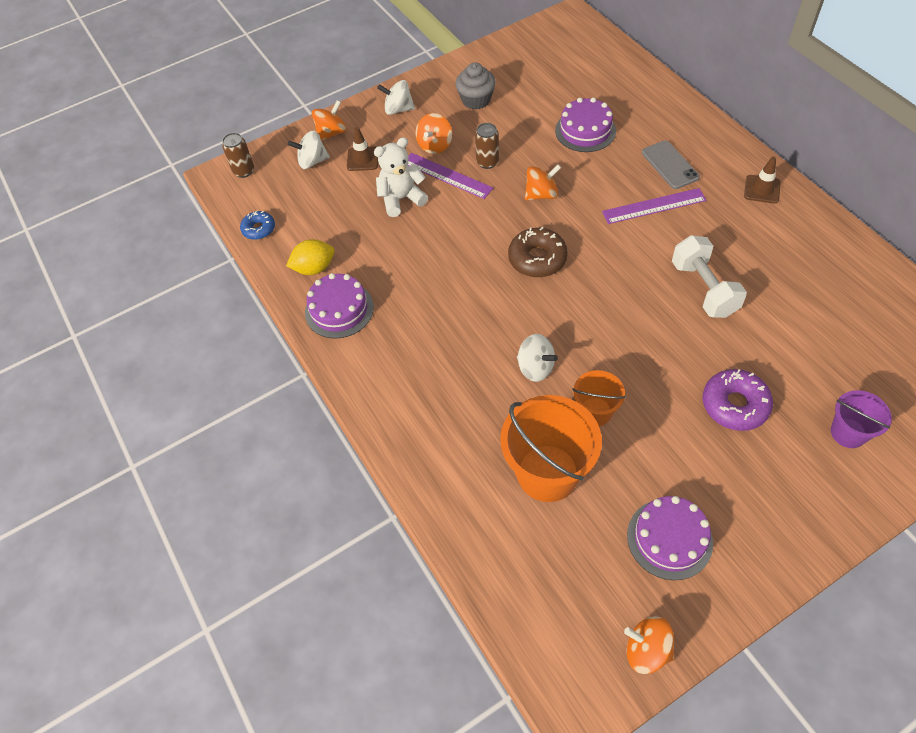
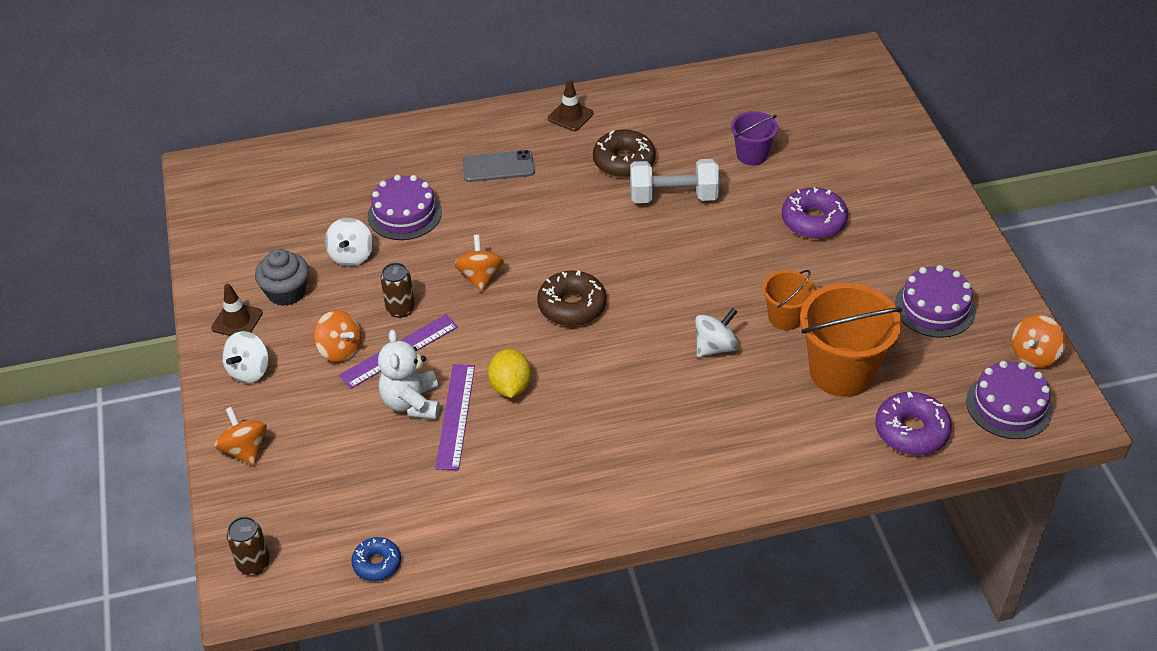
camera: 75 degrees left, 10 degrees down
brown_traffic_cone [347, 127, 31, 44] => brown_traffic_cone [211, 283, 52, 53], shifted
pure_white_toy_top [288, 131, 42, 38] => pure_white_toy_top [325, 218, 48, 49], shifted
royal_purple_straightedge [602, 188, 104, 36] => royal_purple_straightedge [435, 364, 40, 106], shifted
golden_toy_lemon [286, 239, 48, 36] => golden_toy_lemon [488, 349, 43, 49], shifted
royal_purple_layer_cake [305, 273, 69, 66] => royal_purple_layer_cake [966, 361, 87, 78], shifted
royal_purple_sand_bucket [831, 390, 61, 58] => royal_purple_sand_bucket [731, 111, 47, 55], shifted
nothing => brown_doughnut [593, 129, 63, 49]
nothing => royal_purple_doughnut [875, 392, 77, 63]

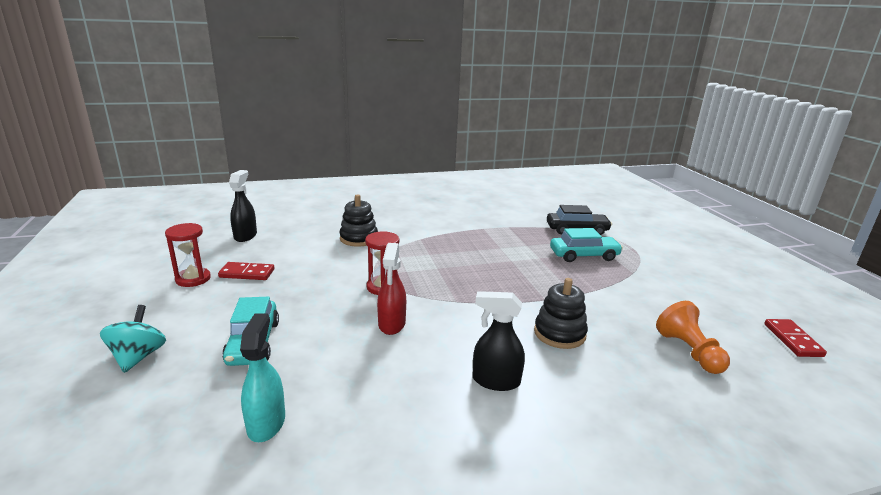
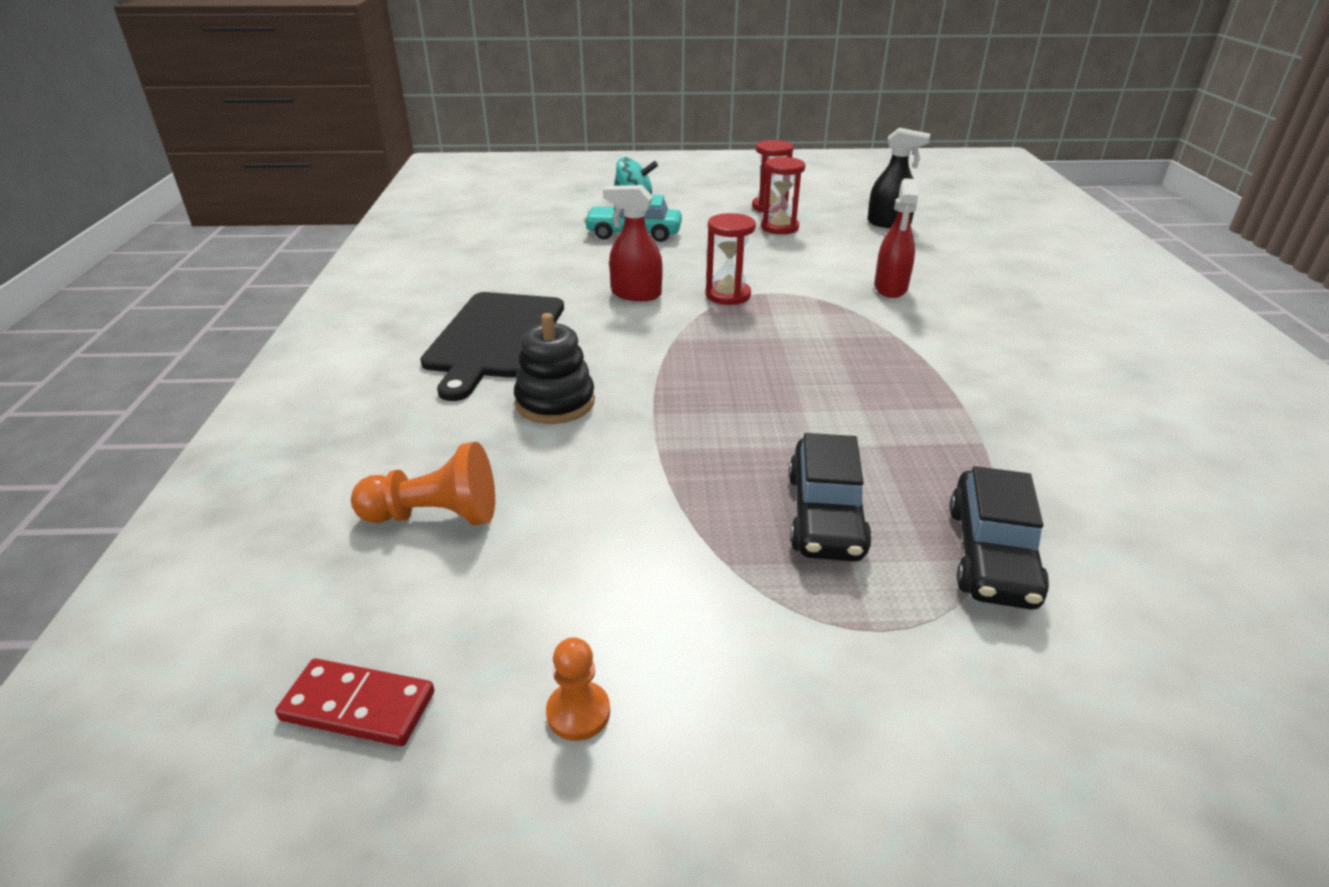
camera: 105 degrees right, 10 degrees up
jet-black_stacking_rings [339, 194, 39, 53] => crimson_spray_cleaner [874, 178, 44, 120]
aqua_toy_car [550, 228, 73, 34] => jet-black_toy_car [789, 433, 83, 128]
crimson_domino_tile [218, 262, 56, 18] => crimson_sandglass [761, 157, 44, 77]
jet-black_spray_cleaner [473, 291, 52, 100] => jet-black_chopping_board [420, 292, 144, 109]
aqua_spray_cleaner [240, 313, 45, 129] => nothing
nothing => orange-coloured_chess_pawn [546, 637, 64, 104]

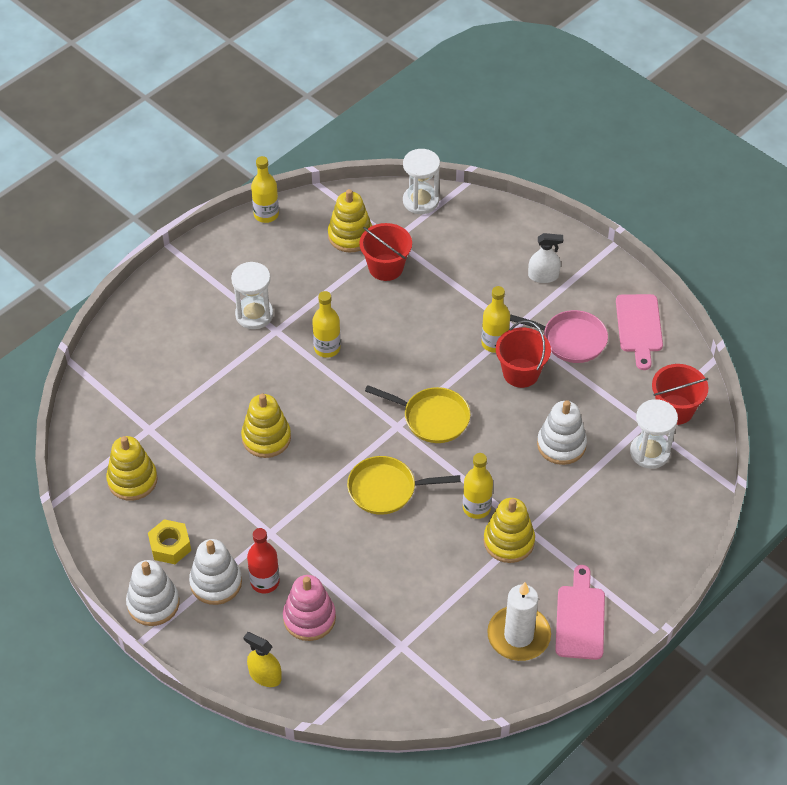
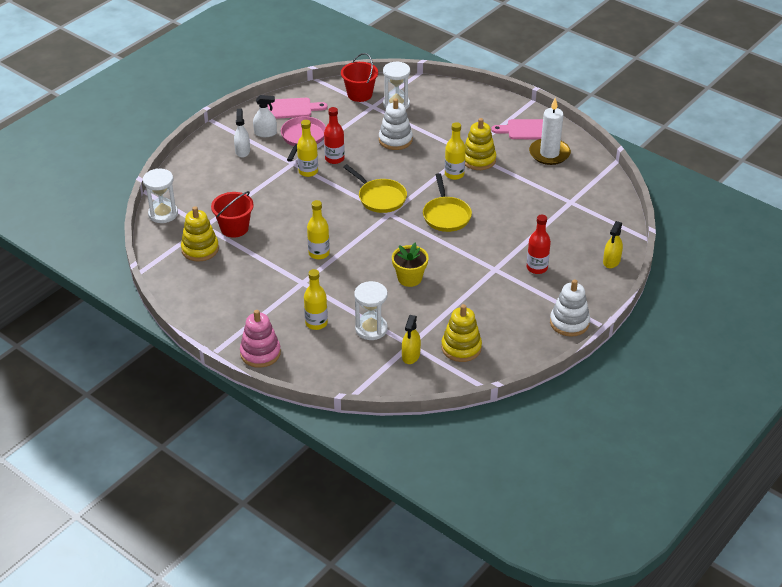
camera: 95 degrees left, 10 degrees down
golden_flask [251, 156, 28, 67] => golden_flask [304, 269, 24, 61], shifted
pure_white_sandglass [231, 262, 42, 67] => pure_white_sandglass [354, 281, 34, 59], shifted
crimson_sand_bucket [496, 320, 55, 68] => crimson_flask [324, 107, 21, 57]
golden_frying_pan [365, 385, 106, 58] => golden_frying_pan [343, 164, 64, 49], 120 degrees clockwise
golden_stacking_rings [241, 394, 50, 64] => golden_potted_plant [392, 243, 37, 44]
golden_hex_nut [148, 519, 43, 45] => nothing
pure_white_stacking_rings [189, 539, 53, 66] => nothing
rosy_stacking_rings [283, 575, 53, 66] => rosy_stacking_rings [240, 310, 41, 58], shifted
nothing => pure_white_spray_cleaner [253, 95, 24, 42]
nothing => golden_spray_cleaner [402, 315, 19, 49]

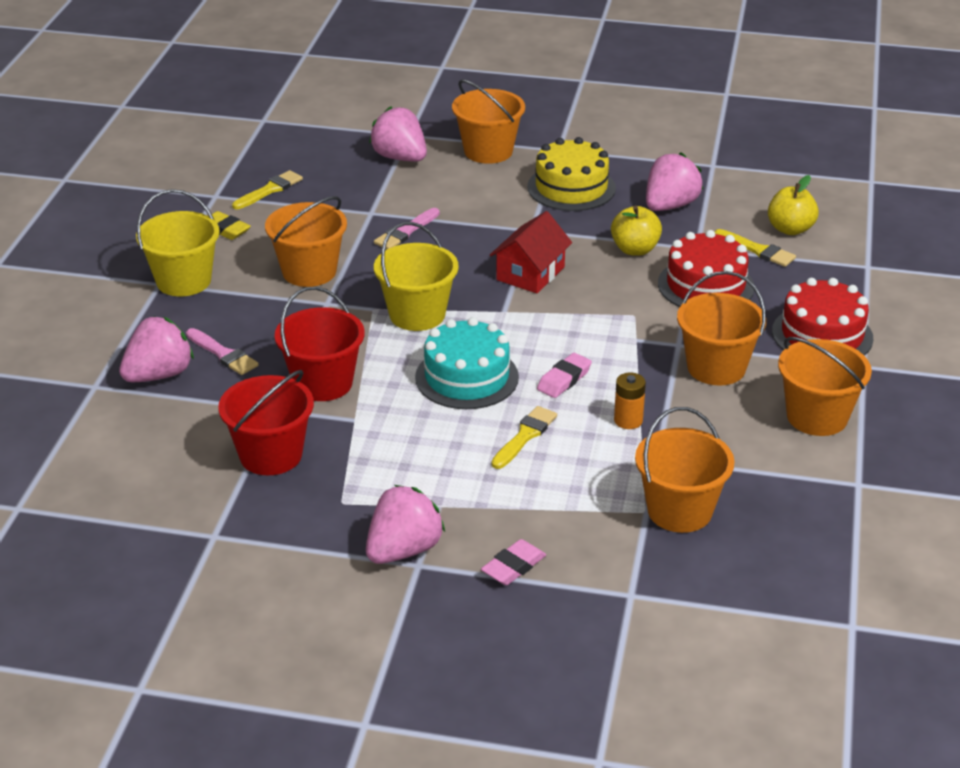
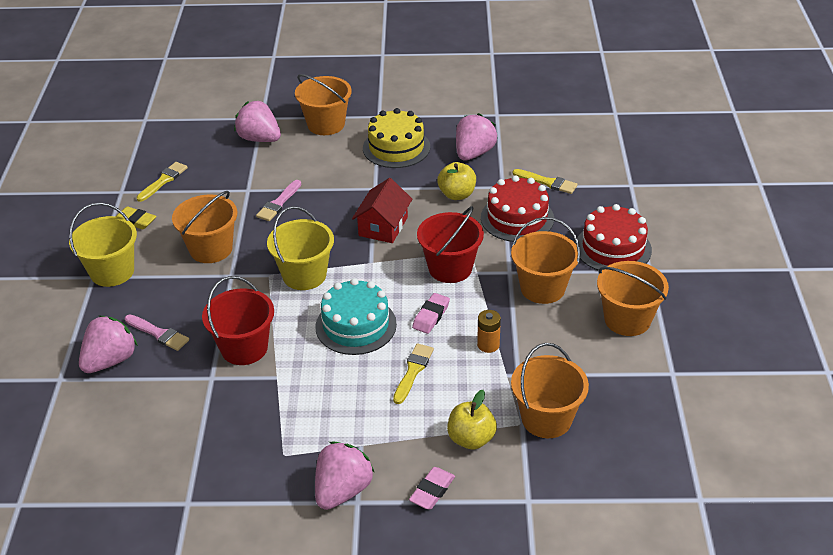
camera: 10 degrees left, 5 degrees up
golden_toy_apple [768, 175, 51, 60] => golden_toy_apple [447, 390, 50, 60], shifted
crimson_sand_bucket [218, 370, 96, 105] => crimson_sand_bucket [417, 206, 67, 77], shifted

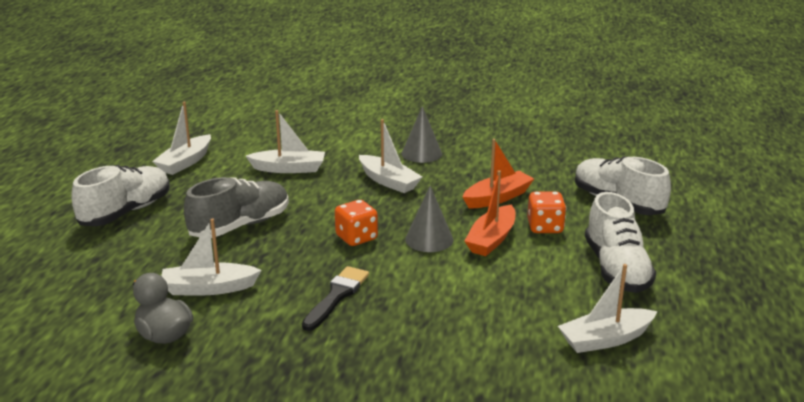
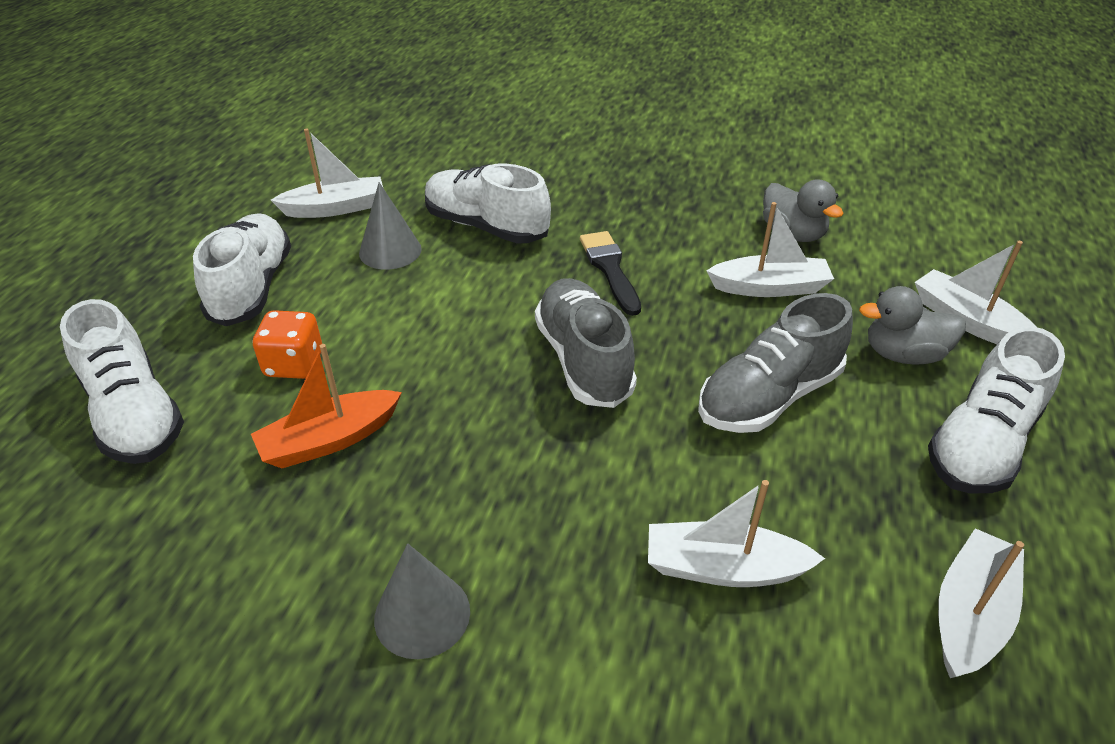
camera: 175 degrees left, 15 degrees up
pure_white_toy_boat [359, 119, 63, 74] => pure_white_toy_boat [915, 241, 122, 103], shifted
orange-coloured_toy_boat [465, 170, 51, 86] => nothing
ash-grey_cone [405, 186, 48, 66] => ash-grey_cone [359, 182, 63, 88], shifted
orange-coloured_die [335, 200, 43, 46] => ash-grey_lace-up_shoe [535, 278, 102, 130]
jet-black_paintbrush [302, 266, 67, 65] => jet-black_paintbrush [580, 231, 61, 85], 135 degrees clockwise
nothing => pure_white_lace-up_shoe [425, 164, 126, 80]
nothing => ash-grey_rubber_duck [859, 286, 107, 79]

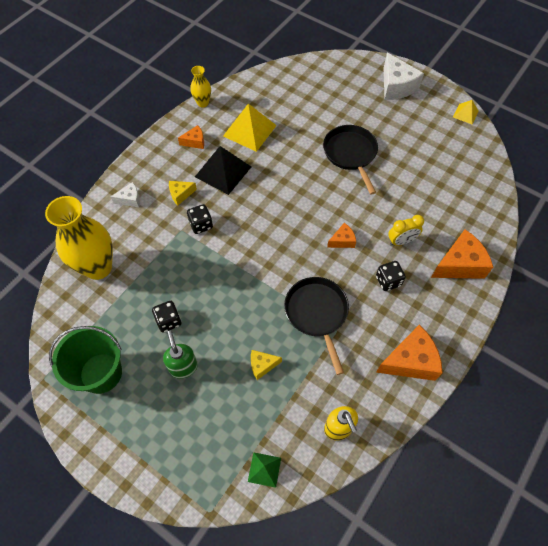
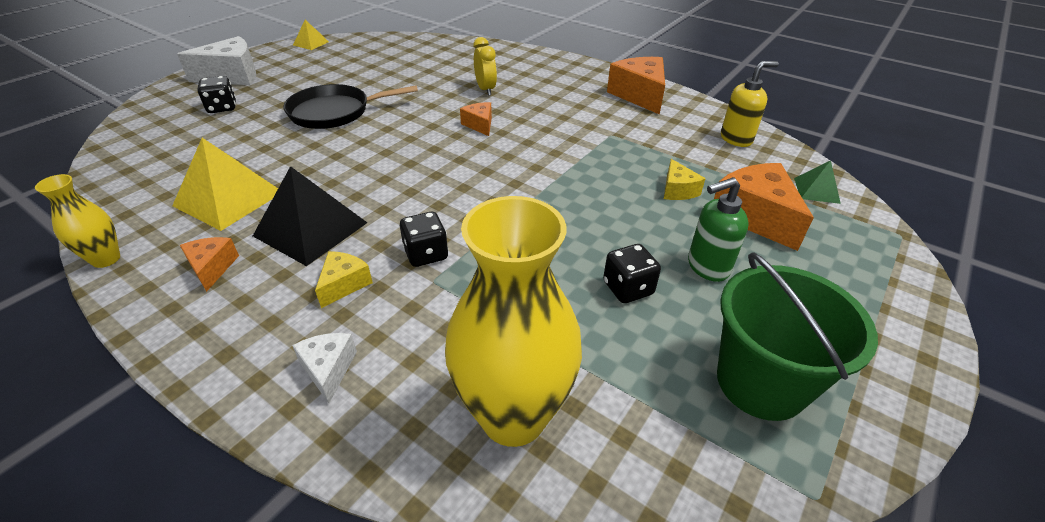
camera: 90 degrees left, 20 degrees down
golden_cheese [169, 181, 28, 24] => golden_cheese [315, 251, 58, 57], 135 degrees counterclockwise
orange-coloured_cheese [431, 229, 62, 50] => orange-coloured_cheese [714, 163, 100, 88], shifted
jet-black_die [376, 261, 30, 30] => jet-black_die [197, 76, 39, 37], shifted
jet-black_frying_pan [284, 277, 65, 98] => nothing

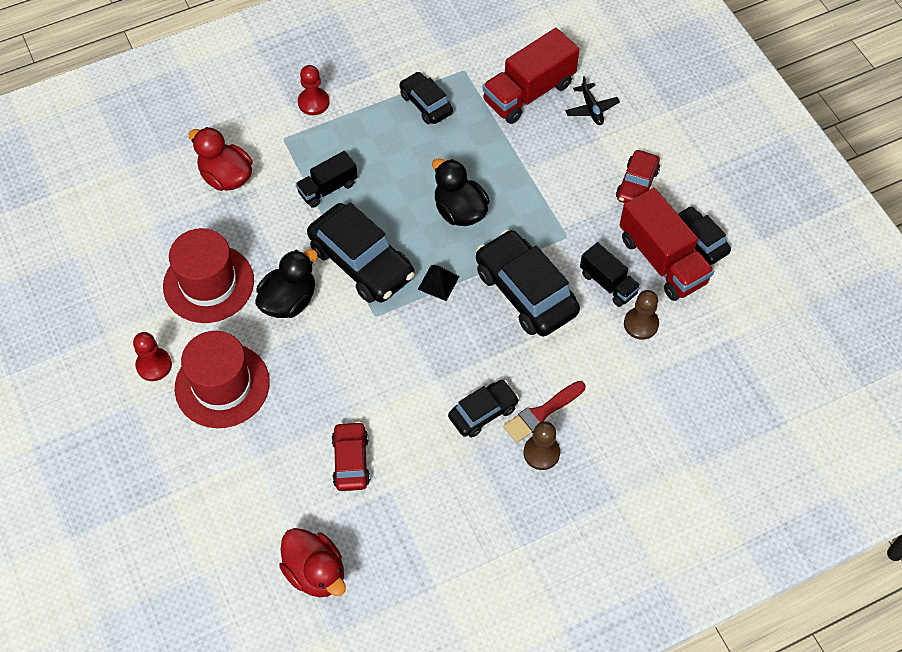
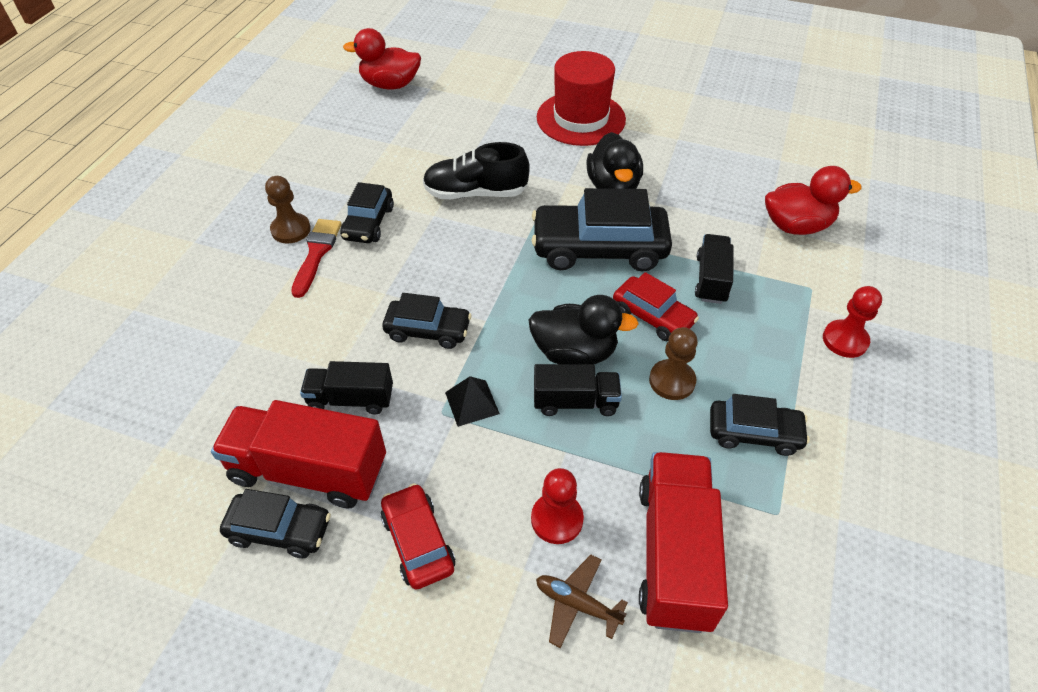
camera: 135 degrees right, 10 degrees down
jet-black_aeroplane [565, 76, 55, 49] => brown_aeroplane [536, 555, 92, 93]
crimson_top_hat [163, 228, 91, 95] => nothing
jet-black_toy_car [476, 230, 104, 107] => jet-black_toy_car [382, 293, 90, 56], x0.57
jet-black_pyramid [417, 265, 43, 36] => jet-black_pyramid [445, 376, 55, 51], shifted
brown_chess_pawn [624, 290, 35, 50] => brown_chess_pawn [649, 327, 49, 73], shifted
crimson_chess_pawn [133, 332, 39, 49] => crimson_chess_pawn [531, 468, 53, 76], shifted
crimson_toy_car [331, 421, 39, 70] => crimson_toy_car [613, 272, 86, 69], shifted
nothing => jet-black_lace-up_shoe [423, 142, 107, 57]
nothing => jet-black_toy_truck [534, 364, 88, 52]

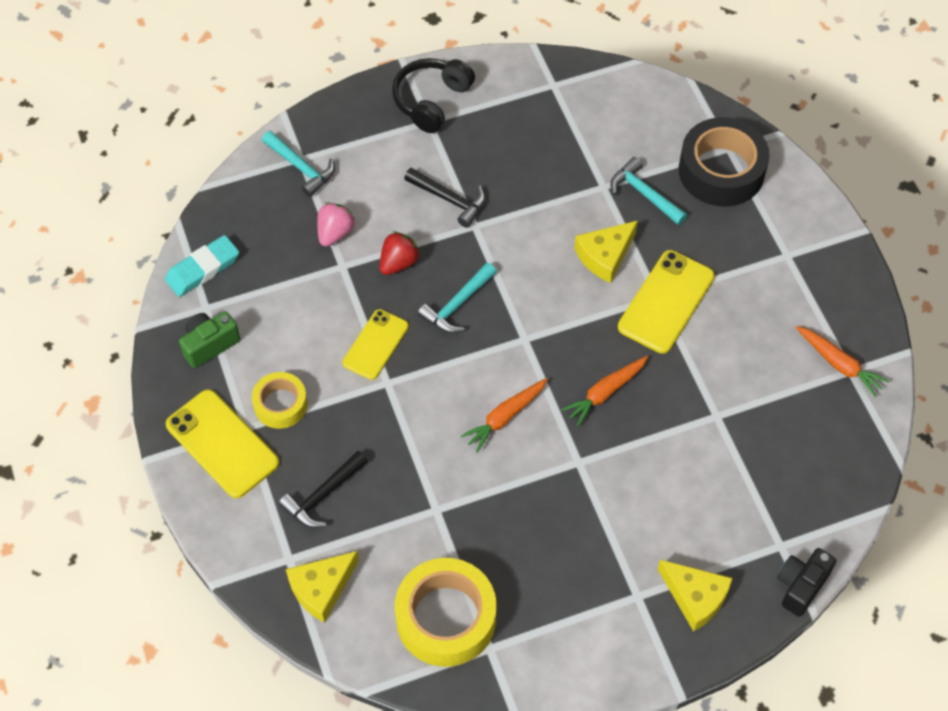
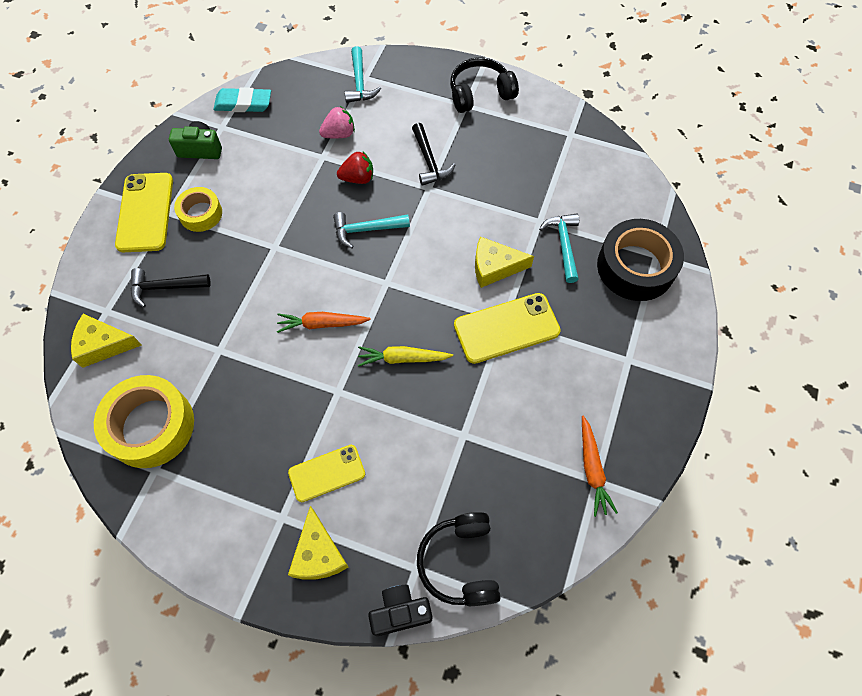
camera: 40 degrees right, 5 degrees up
golden_phone [342, 309, 67, 71] => golden_phone [288, 445, 77, 57], shifted
orange-coloured_carrot [561, 356, 87, 70] => golden_carrot [358, 346, 95, 21]
nothing => jet-black_headset [417, 512, 84, 94]

